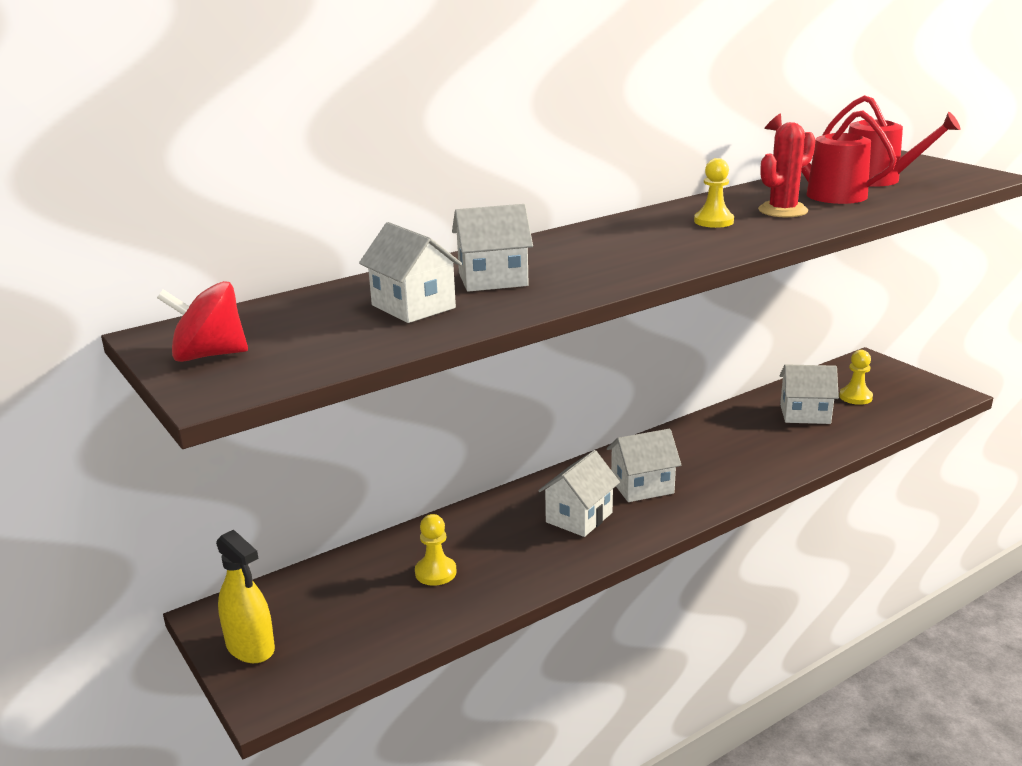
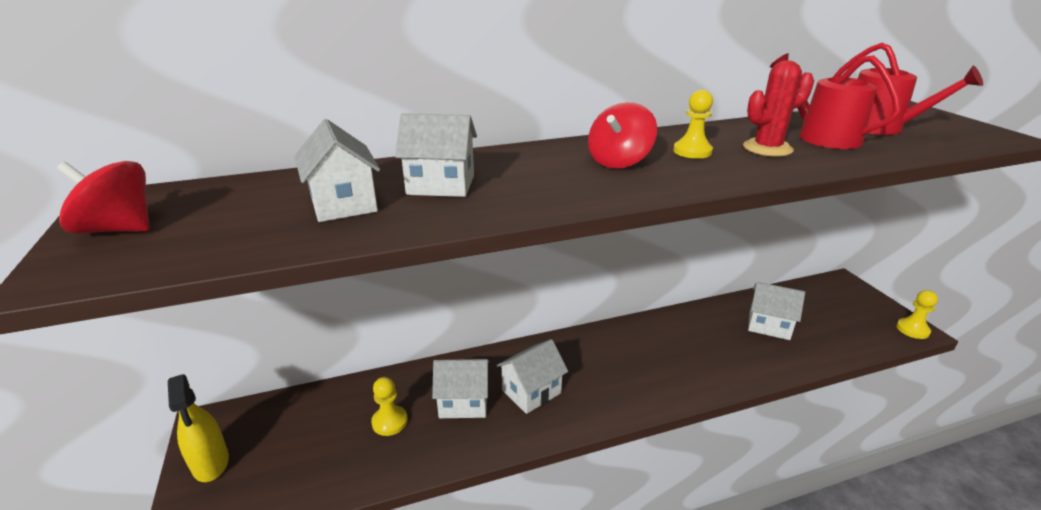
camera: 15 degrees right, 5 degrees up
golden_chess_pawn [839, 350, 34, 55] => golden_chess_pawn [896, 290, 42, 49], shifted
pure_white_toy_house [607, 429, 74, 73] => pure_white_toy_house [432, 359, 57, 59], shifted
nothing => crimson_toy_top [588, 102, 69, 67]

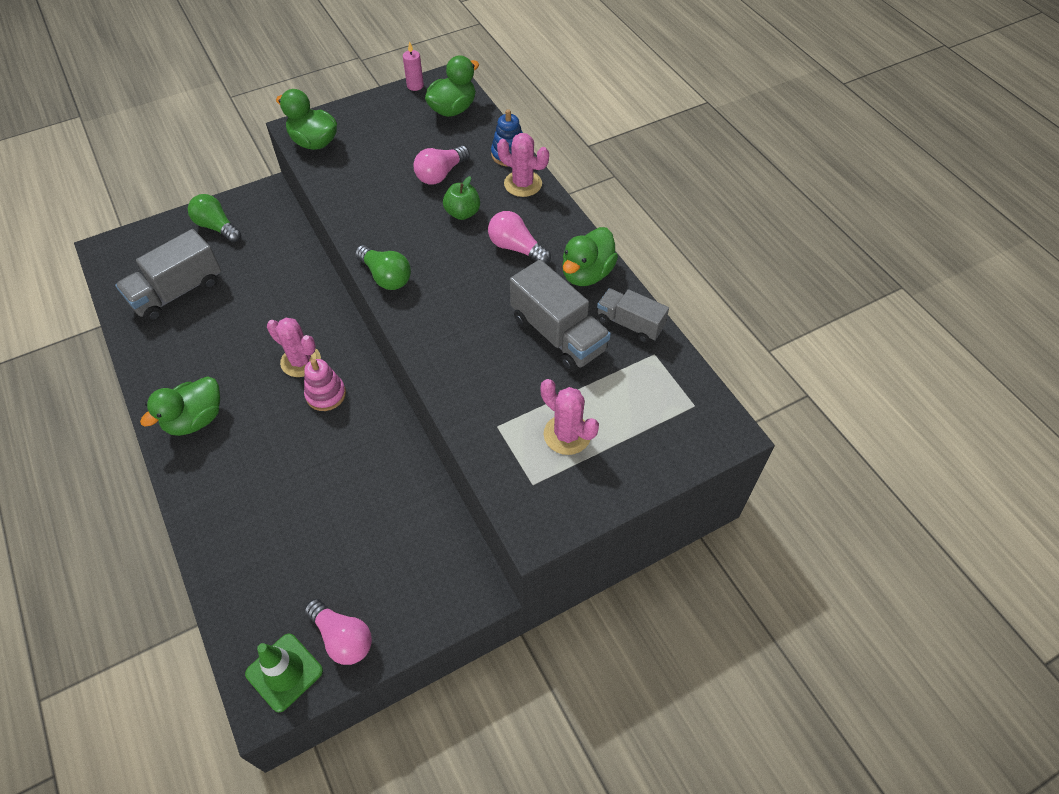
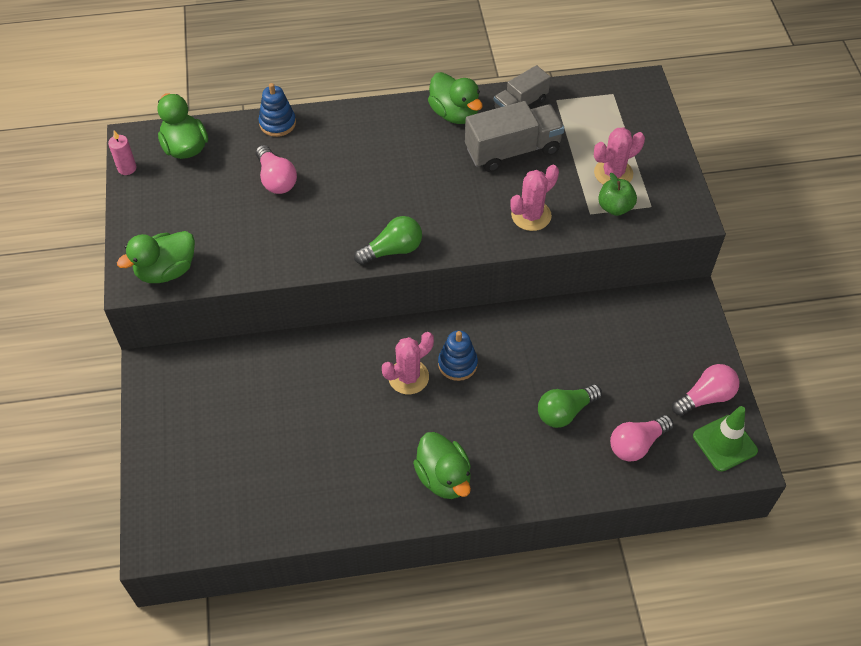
camera: 70 degrees left, 0 degrees up
rosy_prickly_plant [497, 133, 52, 64] => rosy_prickly_plant [510, 165, 49, 66], shifted
leaf-green_toy_apple [443, 176, 37, 44] => leaf-green_toy_apple [598, 173, 39, 43], shifted
leaf-green_lightbulb [188, 194, 53, 48] => leaf-green_lightbulb [538, 384, 64, 44], shifted
rosy_lightbulb [488, 211, 63, 53] => rosy_lightbulb [610, 415, 63, 47], shifted
ash-grey_toy_truck [115, 229, 106, 93] => nothing
rosy_stacking_rings [304, 359, 42, 52] => blue_stacking_rings [438, 330, 40, 51]

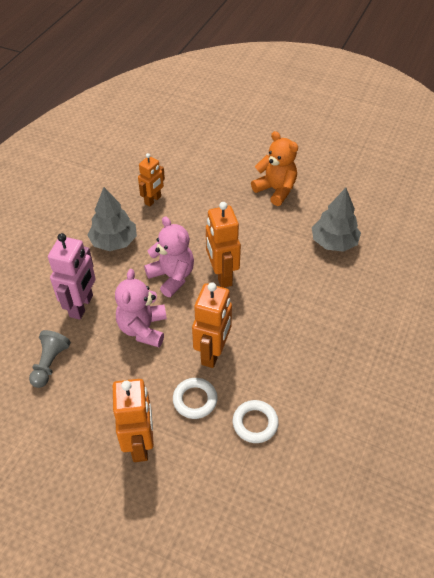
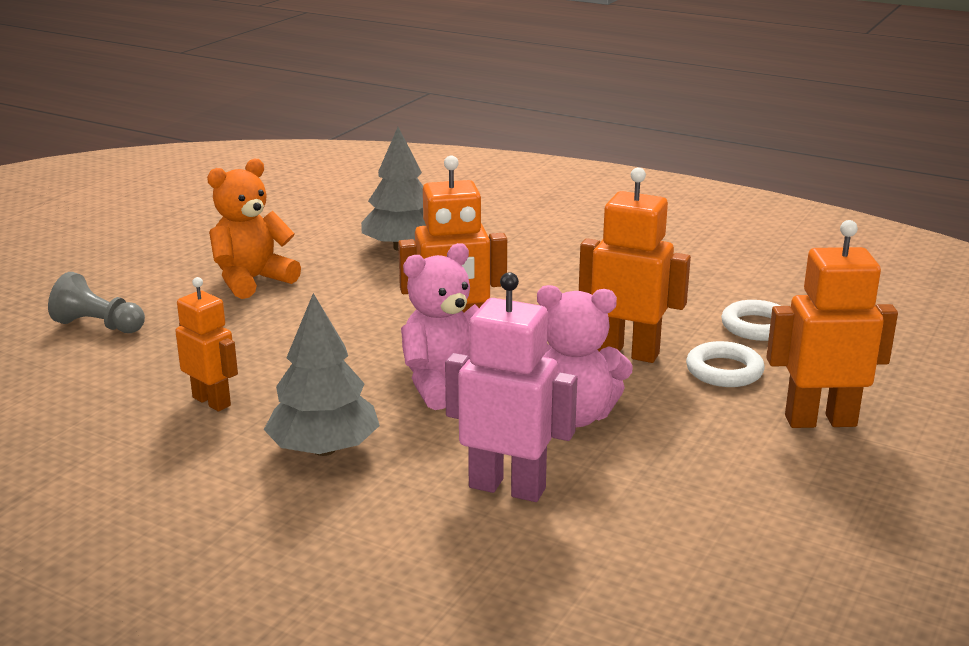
camera: 85 degrees left, 25 degrees down
ash-grey_chess_pawn [29, 330, 42, 58] => ash-grey_chess_pawn [48, 272, 97, 61], shifted

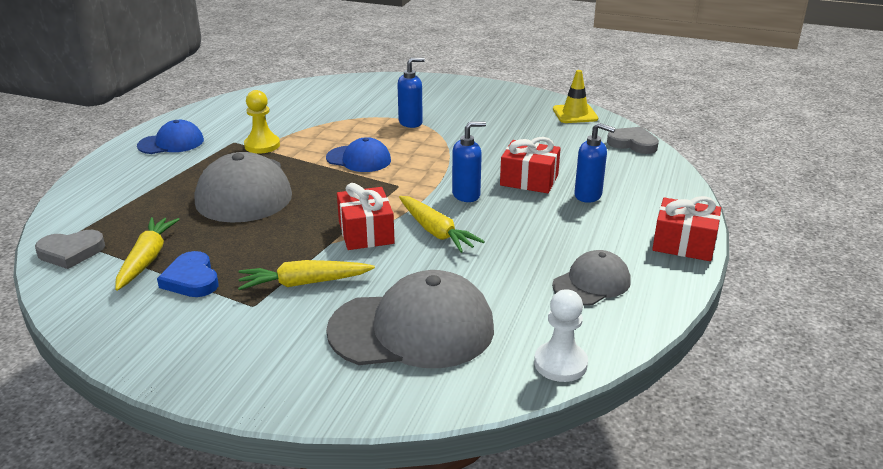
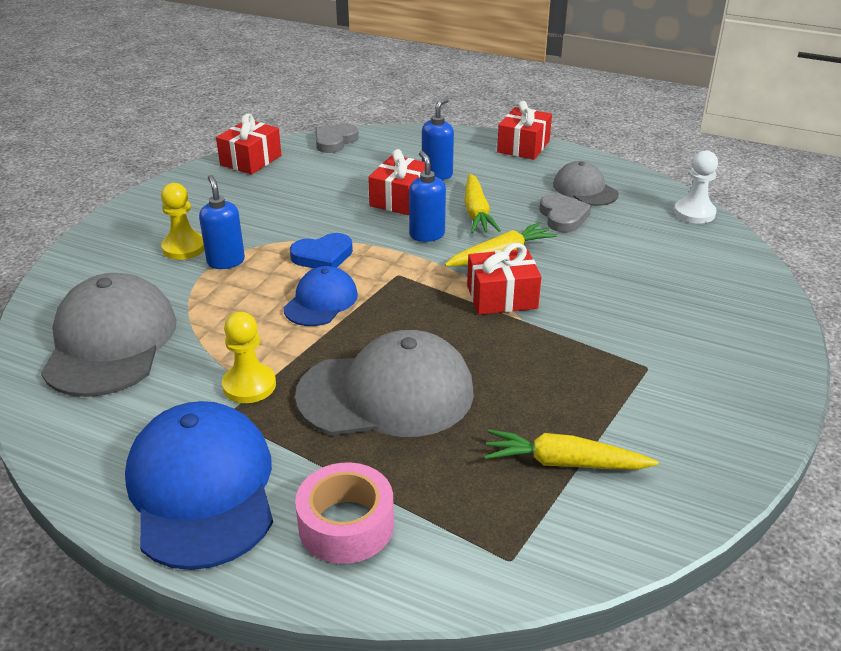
camera: 85 degrees left, 5 degrees up
golden_traffic_cone [553, 70, 45, 53] => crimson_wrapped_gift [216, 113, 65, 62]
blue_peaked_cap [137, 120, 67, 34] => blue_peaked_cap [125, 401, 148, 169], x1.81
ash-grey_love_heart [35, 230, 70, 39] => ash-grey_love_heart [539, 194, 52, 38], shifted
blue_love_heart [157, 251, 61, 46] => blue_love_heart [290, 233, 63, 35], shifted
golden_carrot [238, 260, 137, 30] => golden_carrot [464, 173, 37, 60], shifted
ash-grey_peaked_cap [326, 270, 168, 98] => ash-grey_peaked_cap [41, 273, 136, 124], shifted
nothing => golden_chess_pawn [161, 183, 44, 77]
nothing => rosy_roll_of_tape [295, 462, 99, 102]

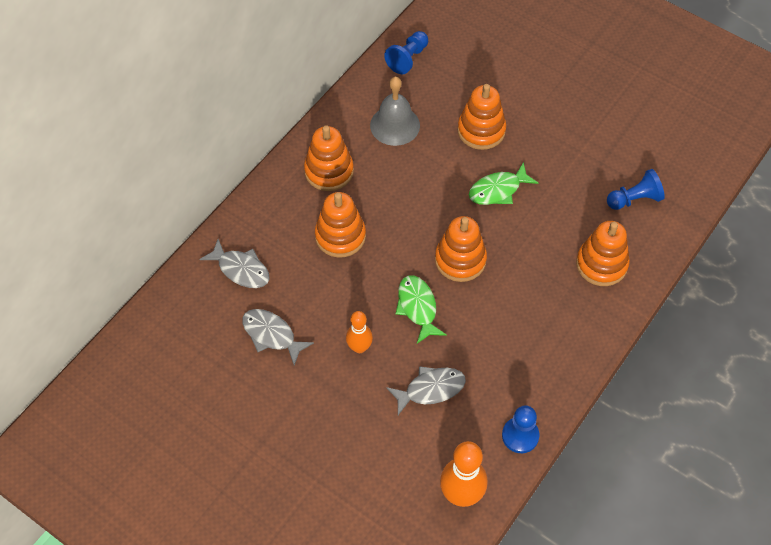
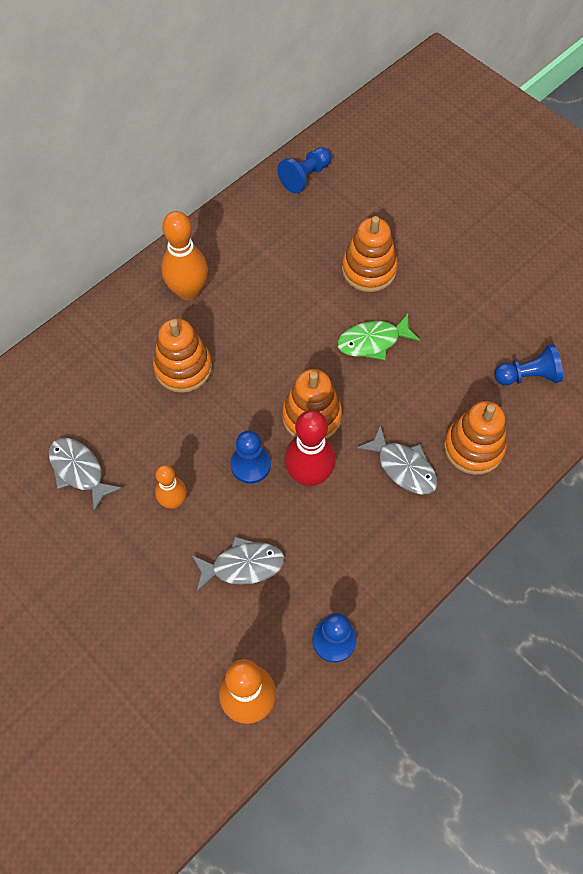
camera: 10 degrees right, 5 degrees up
ash-grey_hand_bell [370, 77, 50, 69] => nothing
orange-coloured_stacking_rings [304, 126, 50, 65] => orange-coloured_skittle [161, 211, 47, 90]
ash-grey_toy_fish [199, 239, 71, 49] => ash-grey_toy_fish [357, 425, 81, 70], shifted
leaf-green_toy_fish [396, 275, 51, 69] => blue_chess_pawn [230, 430, 41, 54]
nothing => crimson_skittle [285, 410, 51, 76]

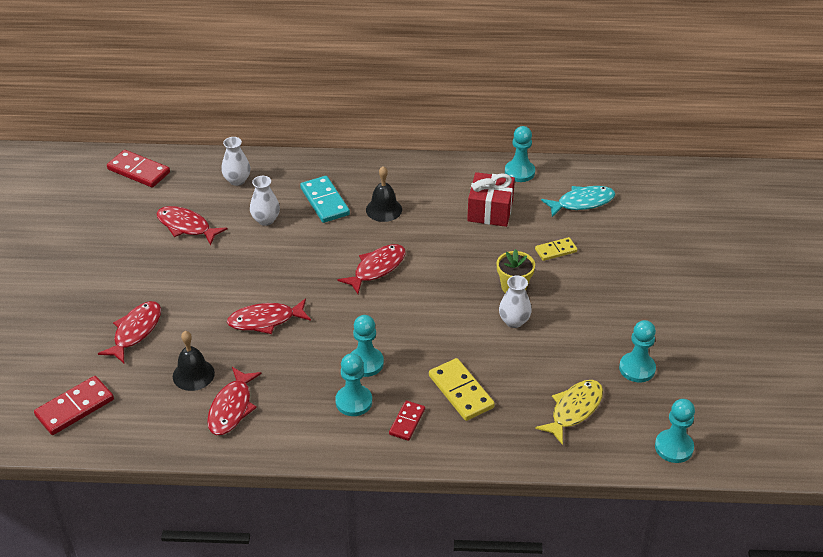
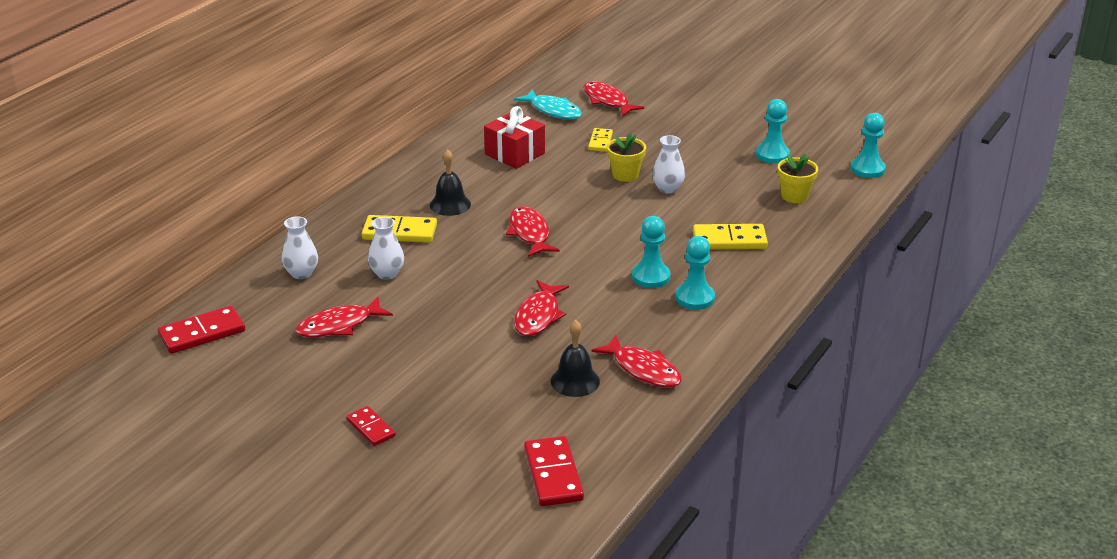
camera: 60 degrees left, 10 degrees down
aqua_chess_pawn [505, 126, 30, 56] => nothing
aqua_domino_tile [300, 176, 50, 47] => golden_domino_tile [362, 215, 75, 28]
aqua_toy_fish [541, 186, 74, 31] => aqua_toy_fish [514, 89, 68, 30], 120 degrees clockwise
crimson_toy_fish [98, 301, 63, 62] => crimson_toy_fish [583, 81, 61, 36], shifted
golden_toy_fish [535, 380, 68, 65] => golden_potted_plant [778, 154, 40, 49]
crimson_domino_tile [389, 400, 36, 41] => crimson_domino_tile [347, 406, 49, 40], shifted

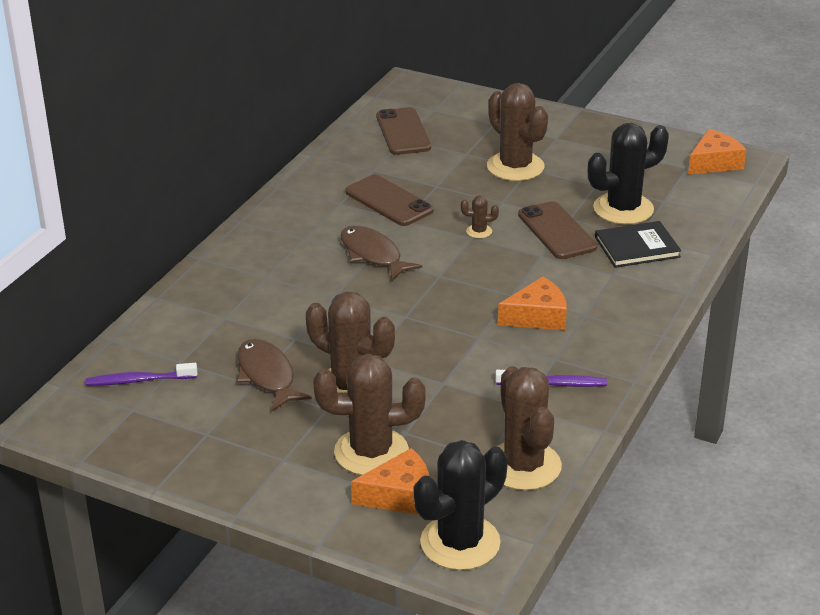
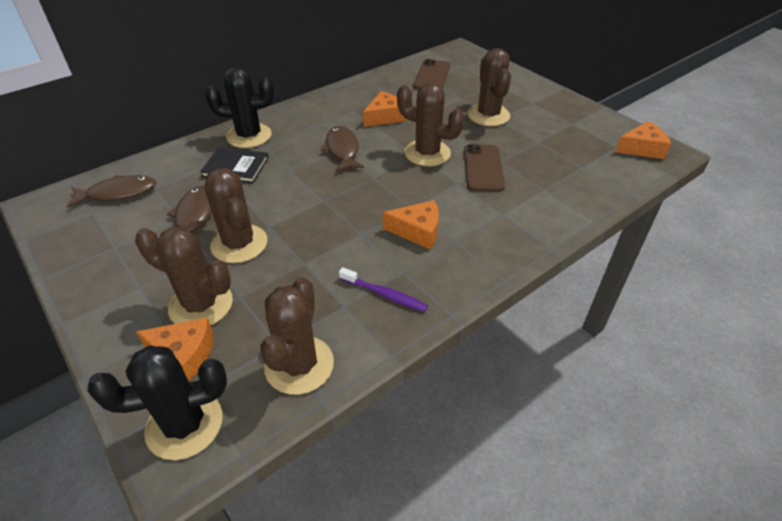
camera: 25 degrees right, 10 degrees up
jet-black_prickly_plant [588, 123, 81, 102] => jet-black_prickly_plant [205, 67, 69, 81], shifted
brown_phone [345, 175, 89, 51] => orange-coloured_cheese [363, 91, 43, 36]
brown_prickly_plant [461, 195, 38, 43] => brown_prickly_plant [397, 83, 67, 83], x2.36
jet-black_hardback [595, 221, 86, 47] => jet-black_hardback [200, 147, 68, 36], shifted
royal_purple_dental_brush [86, 363, 111, 23] => brown_toy_fish [67, 175, 89, 33]

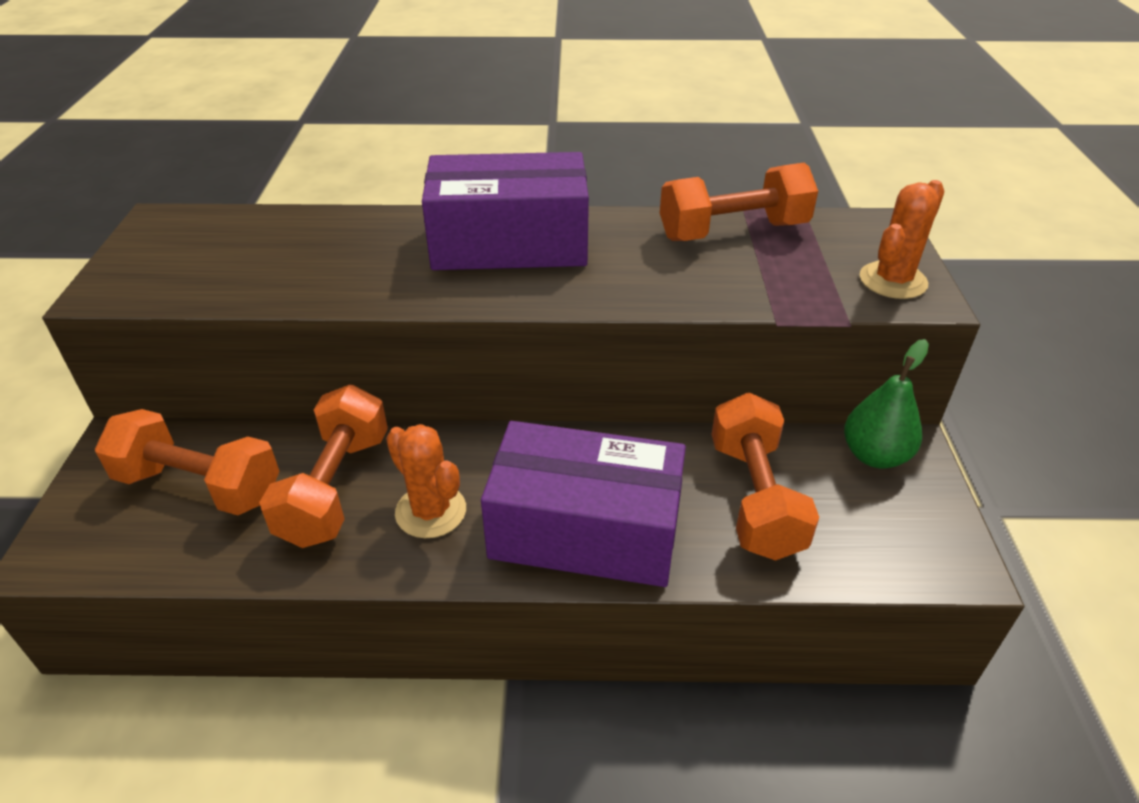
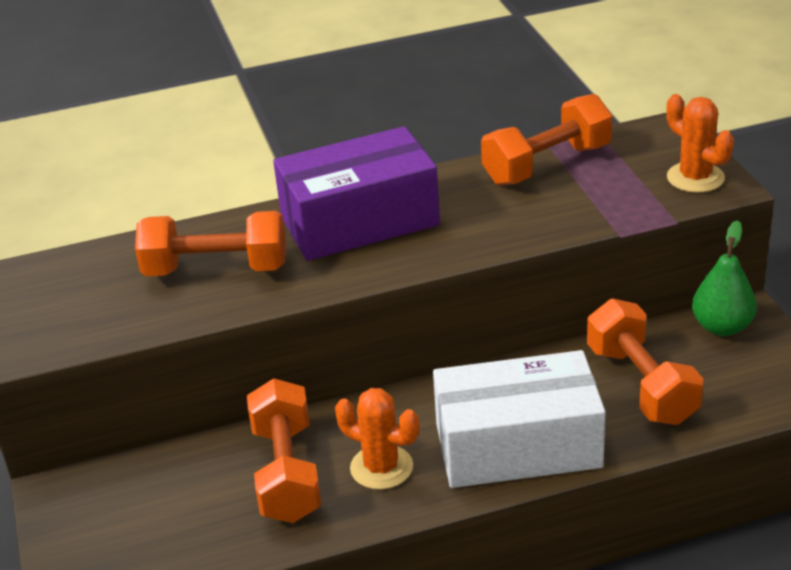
camera: 15 degrees left, 5 degrees down
orange-coloured_prickly_plant [860, 180, 84, 119] => orange-coloured_prickly_plant [666, 94, 68, 99], 60 degrees counterclockwise
orange-coloured_hand_weight [95, 409, 184, 106] => orange-coloured_hand_weight [135, 211, 151, 65], shifted
royal_purple_parcel [481, 421, 205, 166] => pure_white_parcel [433, 350, 173, 138]

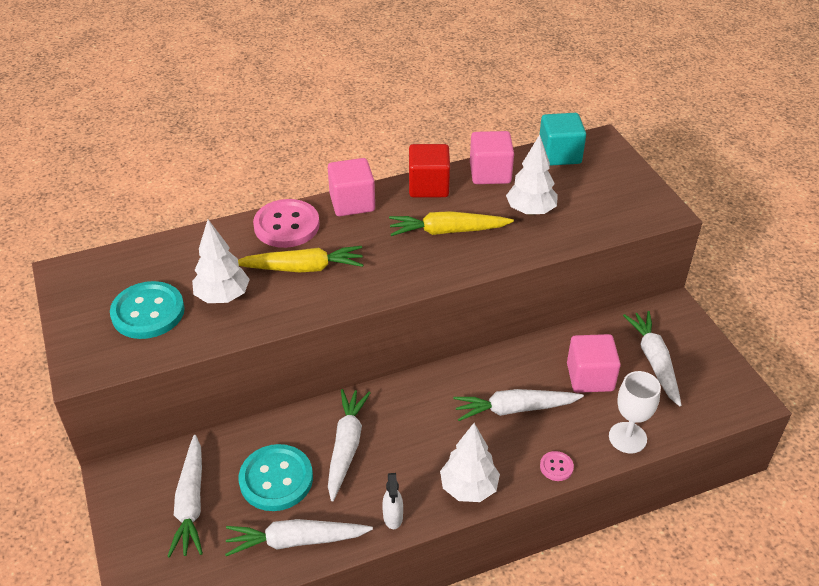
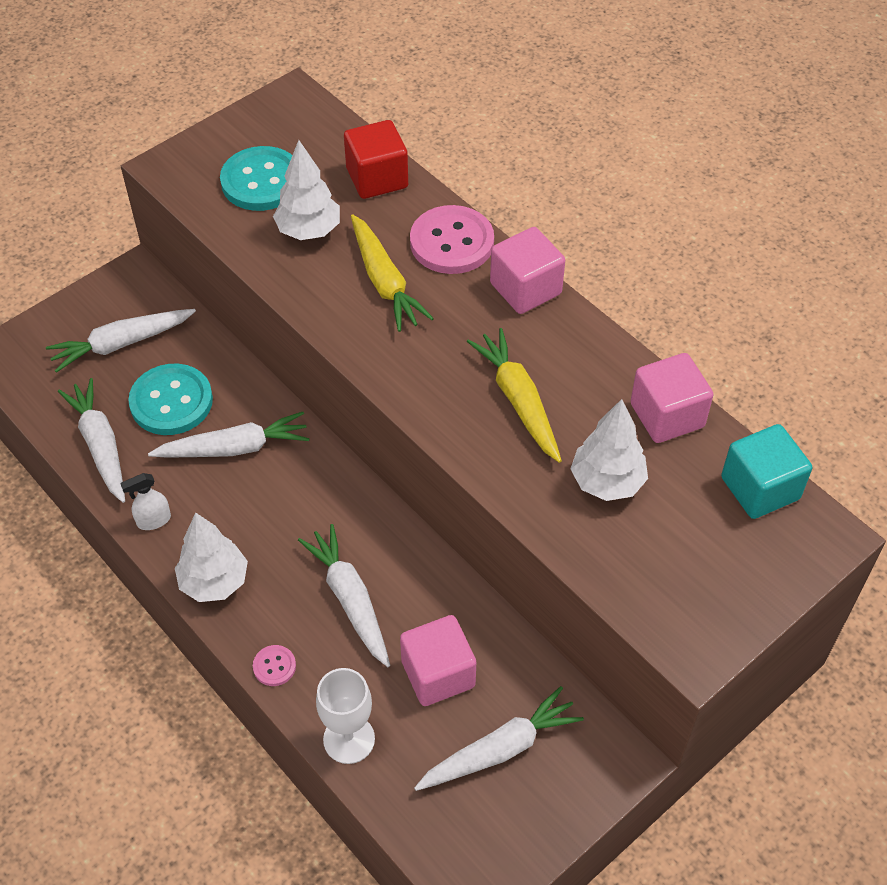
camera: 70 degrees right, 10 degrees up
crimson_block [409, 144, 41, 53] => crimson_block [344, 120, 64, 79], shifted

